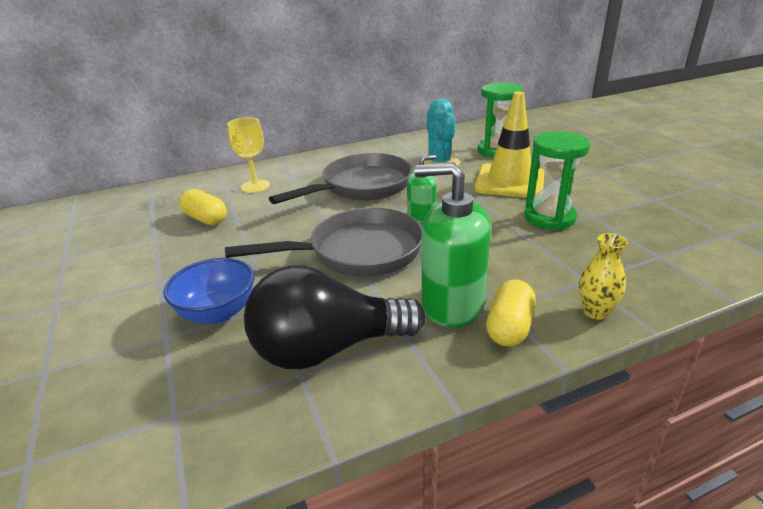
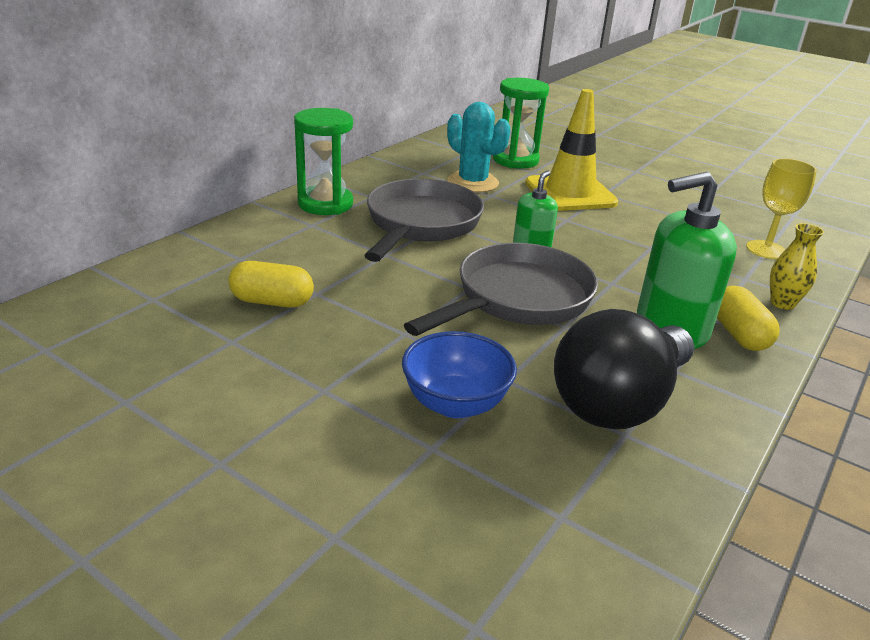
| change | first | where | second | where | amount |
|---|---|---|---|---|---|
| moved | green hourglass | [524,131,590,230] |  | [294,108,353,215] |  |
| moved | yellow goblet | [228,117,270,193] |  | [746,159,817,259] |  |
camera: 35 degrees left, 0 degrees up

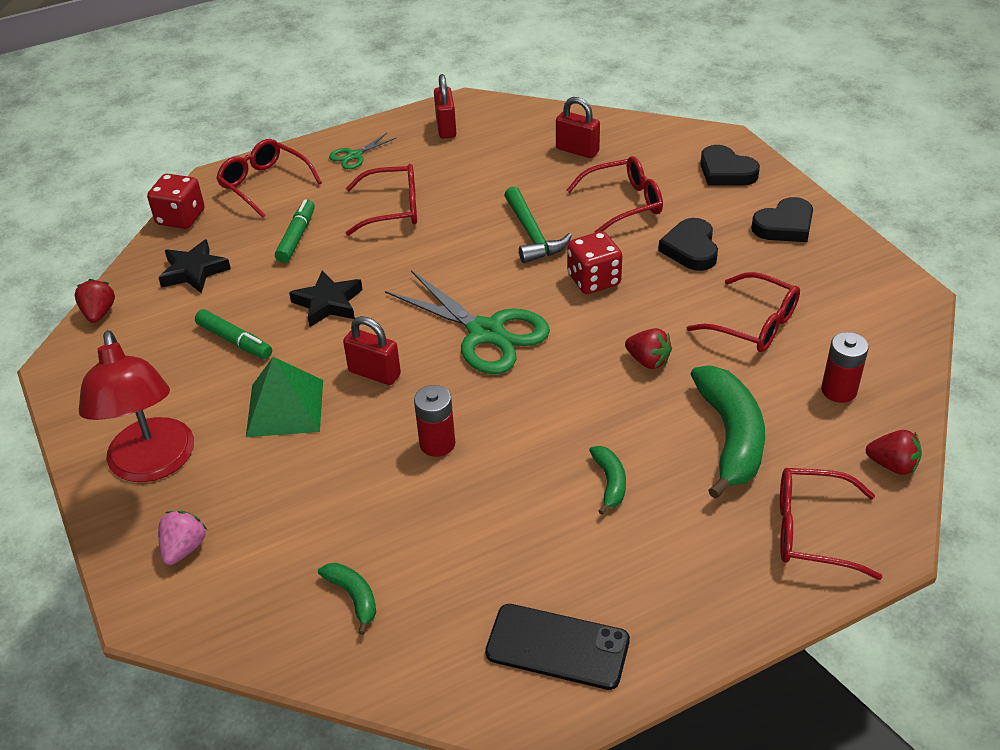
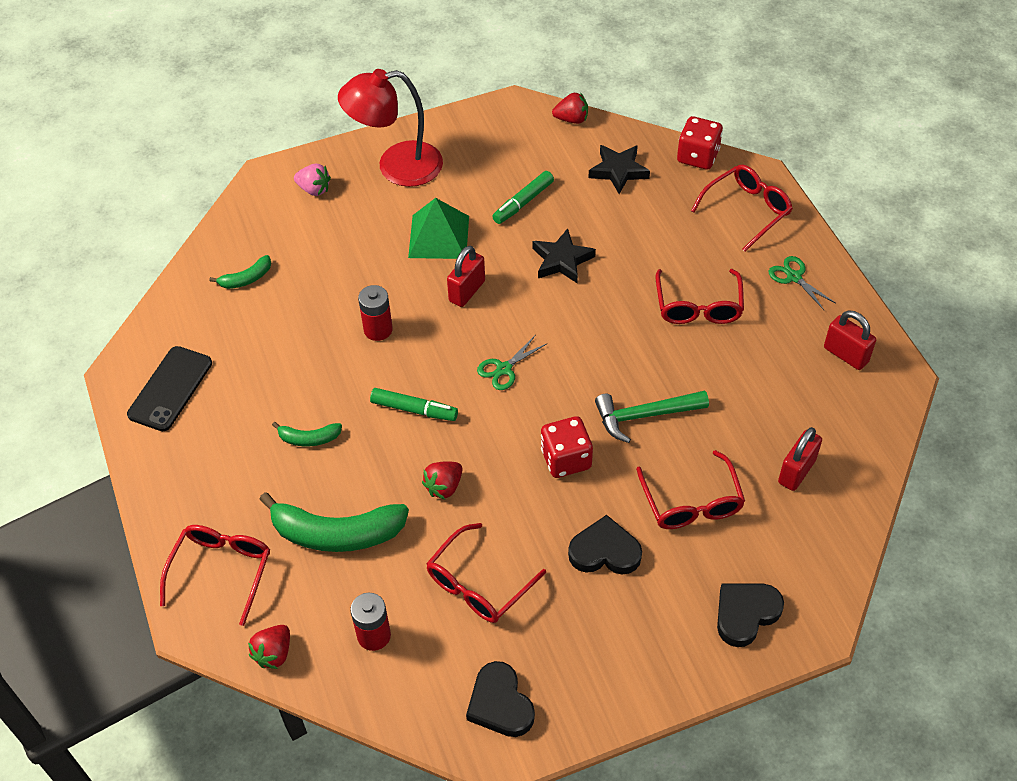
| change | first | where | second | where | amount |
|---|---|---|---|---|---|
| moved | green marker | [275,199,315,263] |  | [370,388,458,421] |  |
| moved | black heart | [751,197,813,242] |  | [466,661,535,737] |  |
| resized | green scissors | [385,270,550,374] |  | [477,336,546,390] | x0.47 |
| turned | red padlock | [434,74,457,139] |  | [824,310,876,370] | 45 degrees clockwise |
camera: 95 degrees right, 10 degrees up

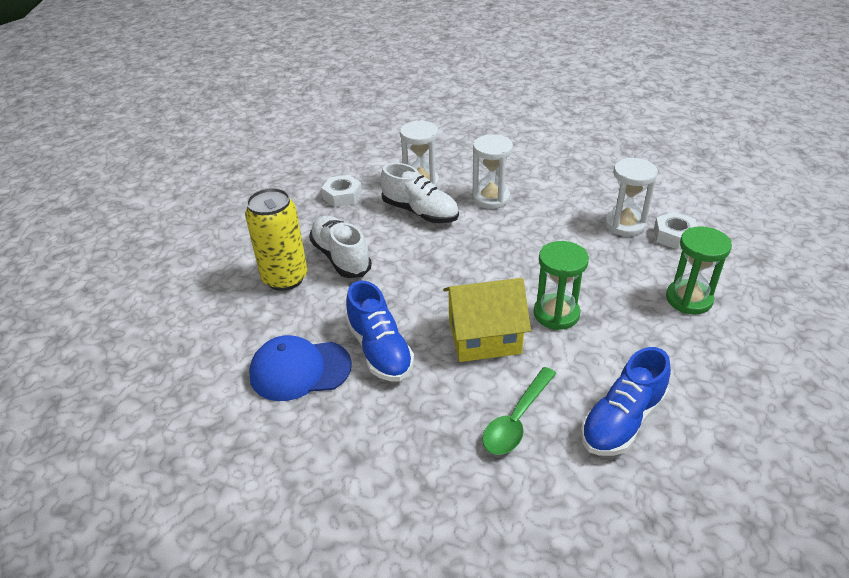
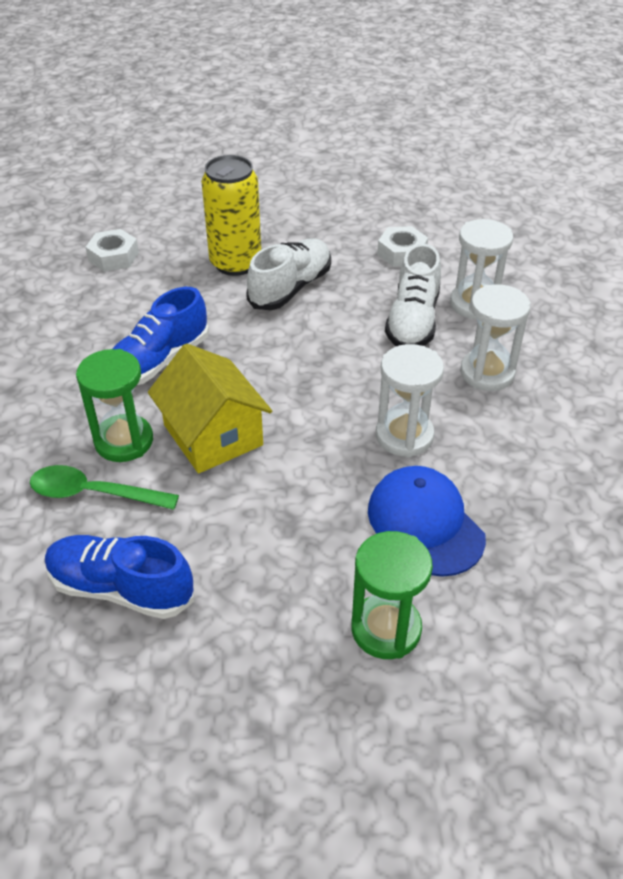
| change | first | where | second | where | amount |
|---|---|---|---|---|---|
| moved | green hourglass | [534,241,589,330] |  | [76,349,153,462] |  |
| moved | white nut | [654,212,698,250] |  | [86,229,139,272] |  |
| moved | blue cap | [249,335,352,401] |  | [368,466,486,577] |  |
| moved | white hourglass | [605,158,658,236] |  | [376,344,444,457] |  |
camera: 65 degrees right, 5 degrees up

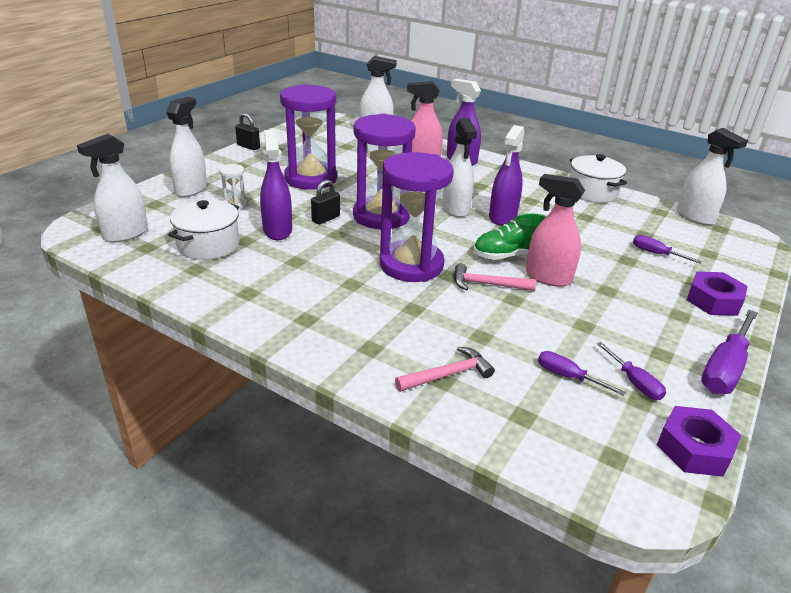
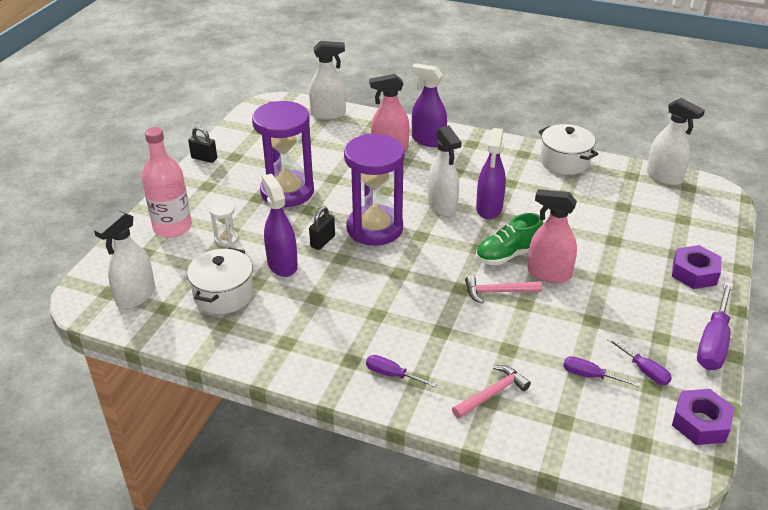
| change | first | where | second | where | amount |
|---|---|---|---|---|---|
| replaced | white spray bottle | [166,97,207,197] | pink bottle | [142,127,192,238] |  |
| moved | purple screwdriver | [633,235,702,264] |  | [366,355,437,387] |  |
| removed | purple hourglass | [380,152,454,282] |  |  |  |
camera: 10 degrees left, 5 degrees up

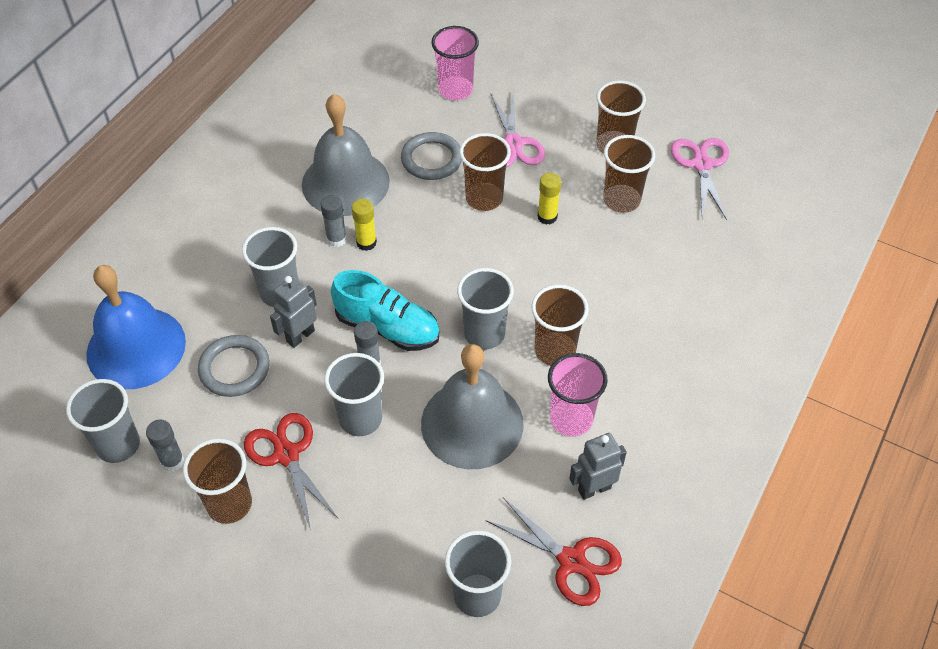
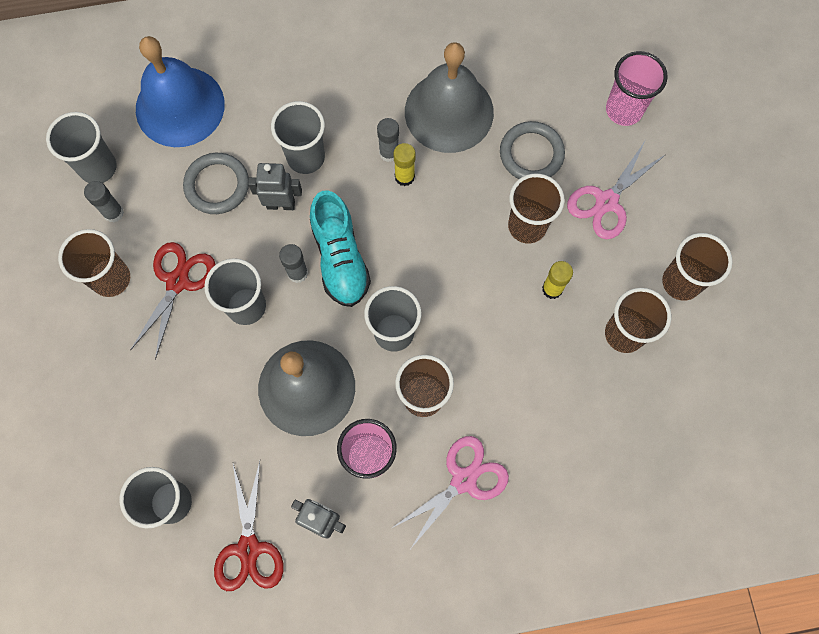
| change | first | where | second | where | amount |
|---|---|---|---|---|---|
| moved | pink scissors | [671,138,729,220] |  | [392,436,509,548] |  |
camera: 50 degrees right, 20 degrees up

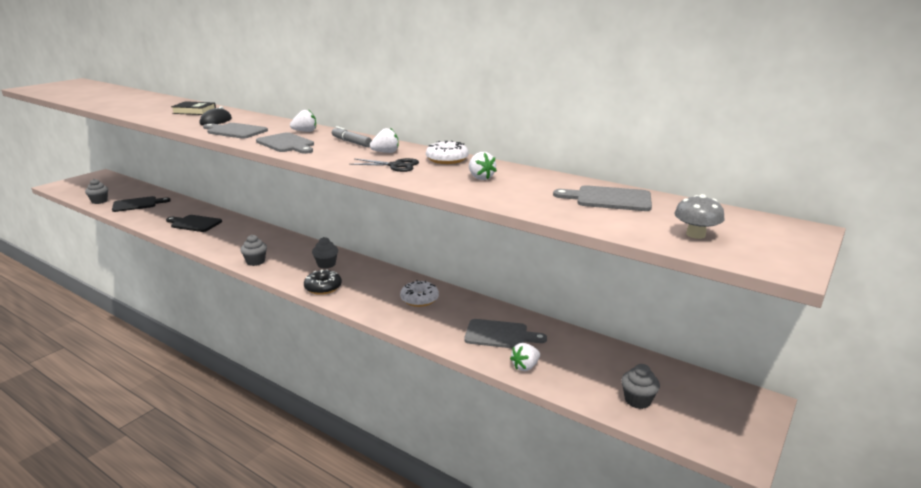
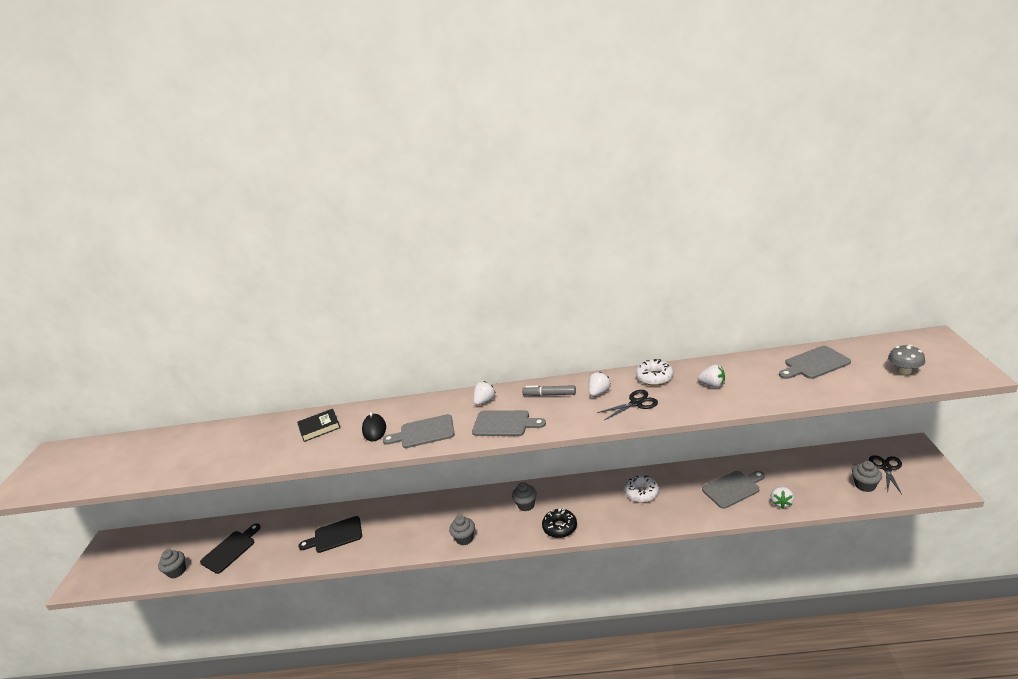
| change | first | where | second | where | amount |
|---|---|---|---|---|---|
| added |  |  | black scissors | [869,455,902,494] |  |
camera: 30 degrees left, 5 degrees up

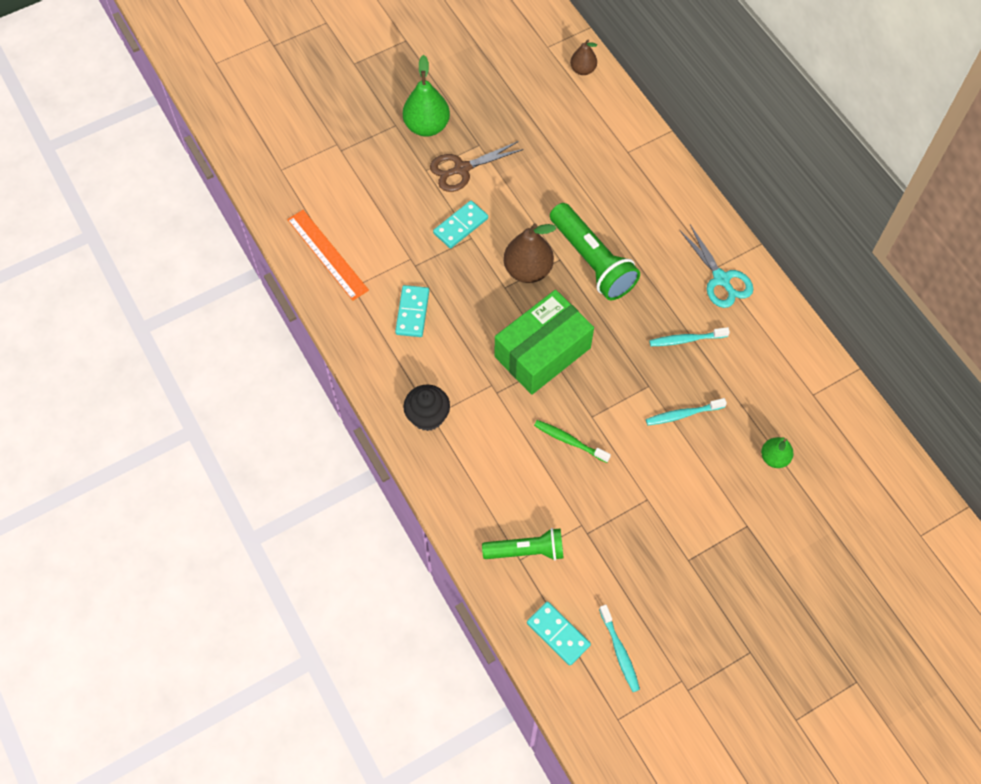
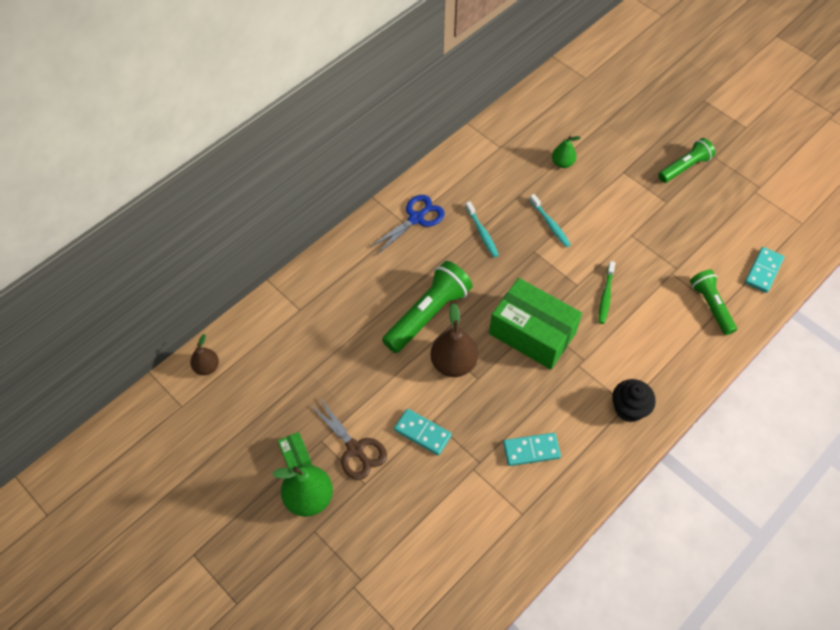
| change | first | where | second | where | amount |
|---|---|---|---|---|---|
| added |  |  | green box | [278,432,312,469] |  |
| recoloured | turquoise scissors | [679,225,753,308] | blue scissors | [369,195,445,255] |  |
| added |  |  | green flashlight | [658,138,715,183] |  |
| removed | orange ruler | [287,210,369,301] |  |  |  |
| removed | turquoise toothbrush | [599,605,640,692] |  |  |  |
camera: 105 degrees left, 5 degrees down

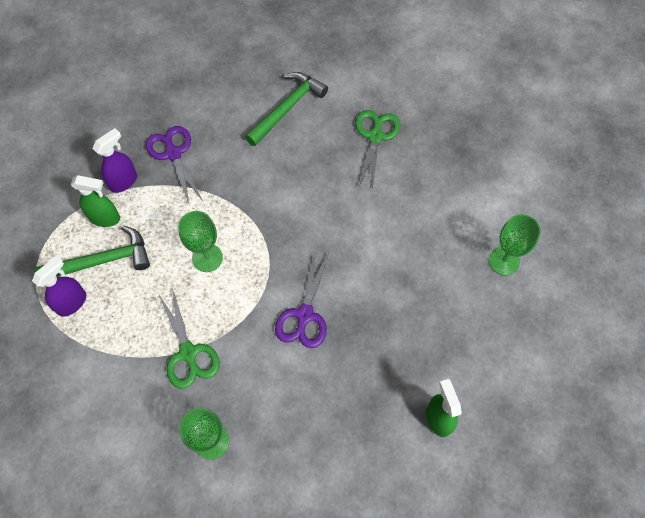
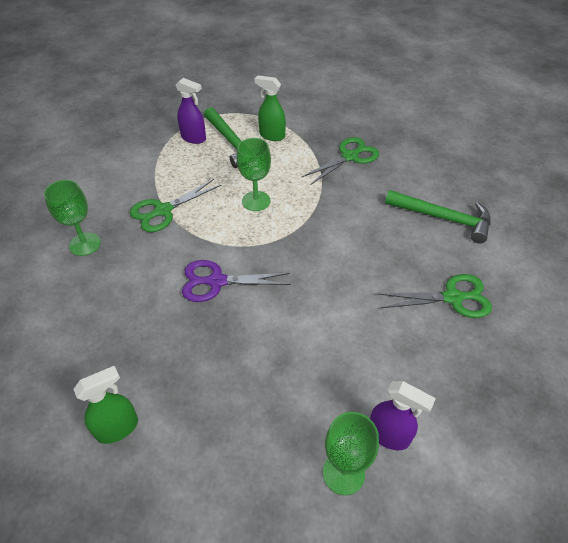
| change | first | where | second | where | amount |
|---|---|---|---|---|---|
| turned | green spray bottle | [71,175,120,227] |  | [255,75,286,141] | 120 degrees clockwise |
| recoloured | purple scissors | [146,126,203,206] | green scissors | [302,137,379,185] |  |
| moved | purple spray bottle | [92,128,137,193] |  | [370,381,436,450] |  |
camera: 75 degrees right, 15 degrees down

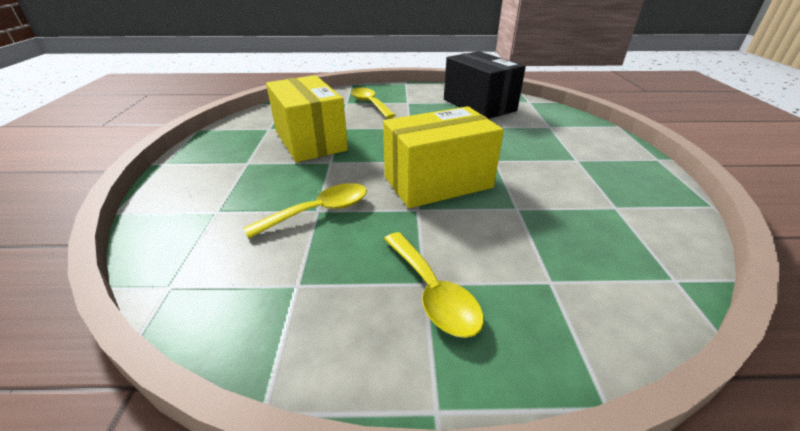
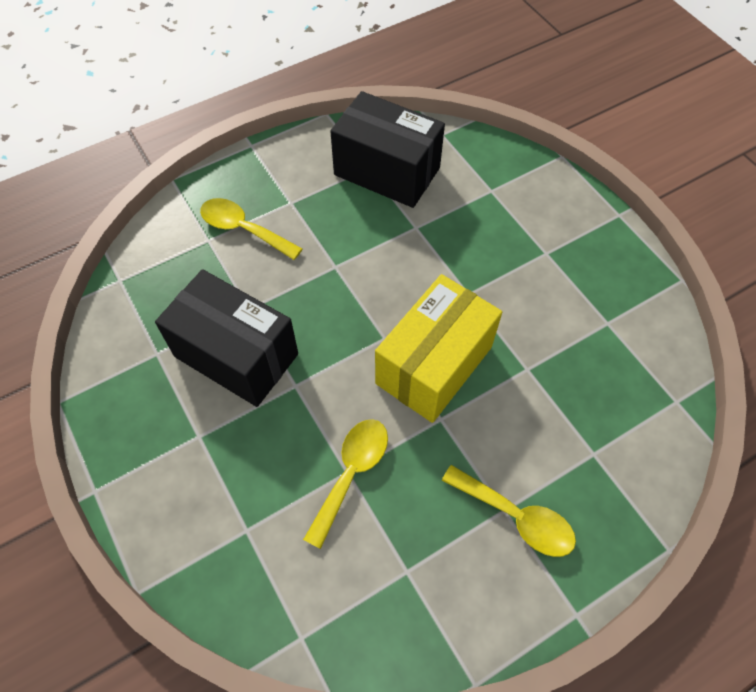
| change | first | where | second | where | amount |
|---|---|---|---|---|---|
| recoloured | yellow box | [266,75,348,162] | black box | [155,269,298,407] |  |
camera: 30 degrees left, 25 degrees up

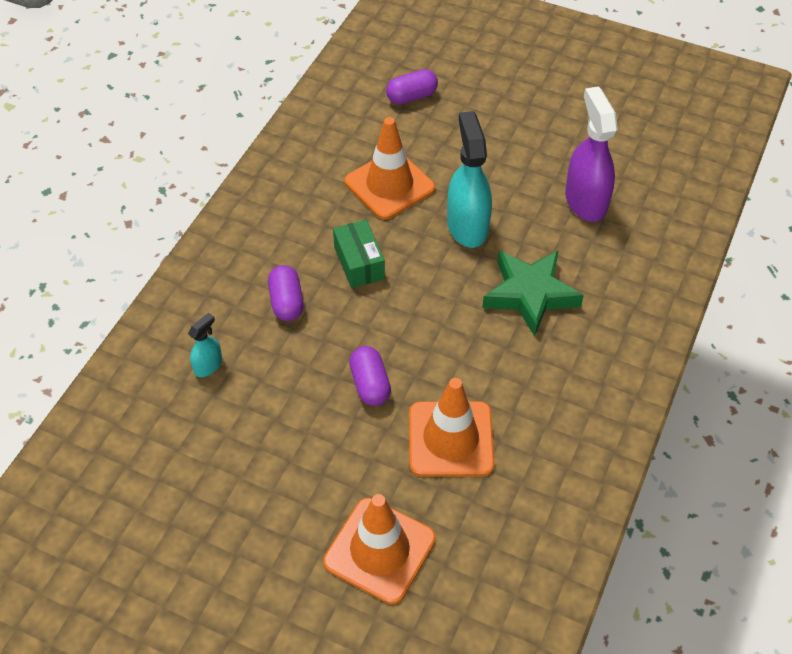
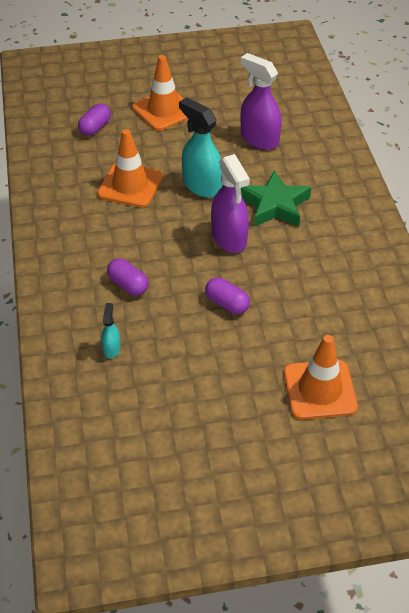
| change | first | where | second | where | amount |
|---|---|---|---|---|---|
| moved | orange traffic cone | [409,378,495,477] |  | [132,55,188,131] |  |
| added |  |  | purple spray bottle | [211,154,250,253] |  |
| removed | green box | [333,220,385,288] |  |  |  |
camera: 35 degrees left, 5 degrees down

